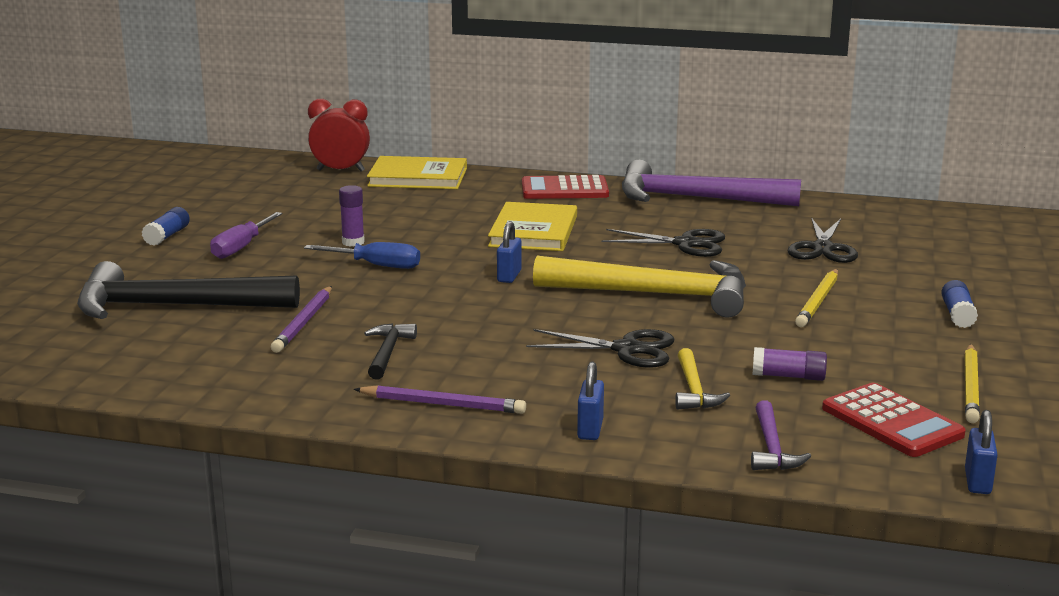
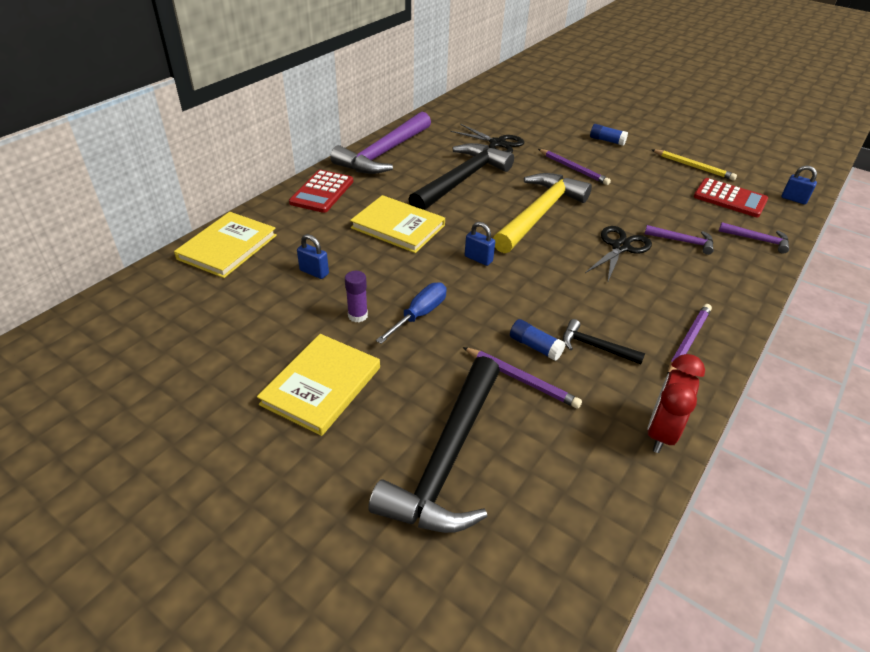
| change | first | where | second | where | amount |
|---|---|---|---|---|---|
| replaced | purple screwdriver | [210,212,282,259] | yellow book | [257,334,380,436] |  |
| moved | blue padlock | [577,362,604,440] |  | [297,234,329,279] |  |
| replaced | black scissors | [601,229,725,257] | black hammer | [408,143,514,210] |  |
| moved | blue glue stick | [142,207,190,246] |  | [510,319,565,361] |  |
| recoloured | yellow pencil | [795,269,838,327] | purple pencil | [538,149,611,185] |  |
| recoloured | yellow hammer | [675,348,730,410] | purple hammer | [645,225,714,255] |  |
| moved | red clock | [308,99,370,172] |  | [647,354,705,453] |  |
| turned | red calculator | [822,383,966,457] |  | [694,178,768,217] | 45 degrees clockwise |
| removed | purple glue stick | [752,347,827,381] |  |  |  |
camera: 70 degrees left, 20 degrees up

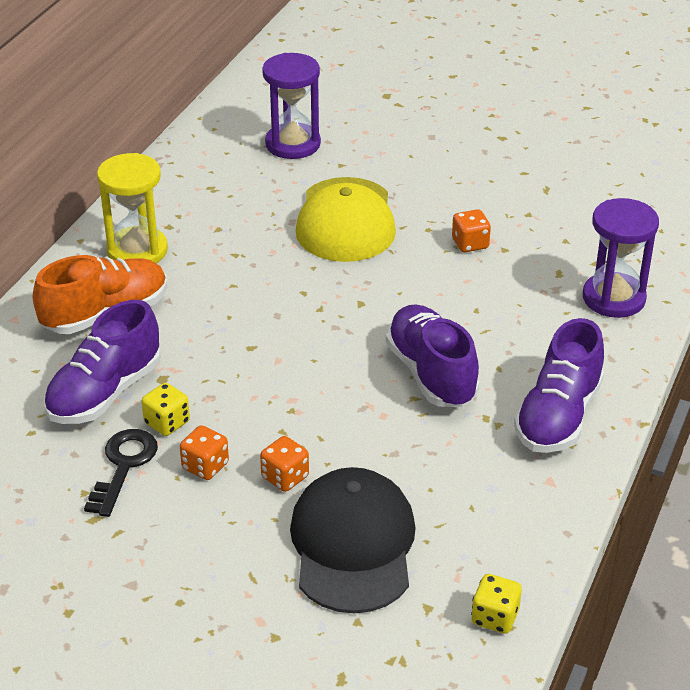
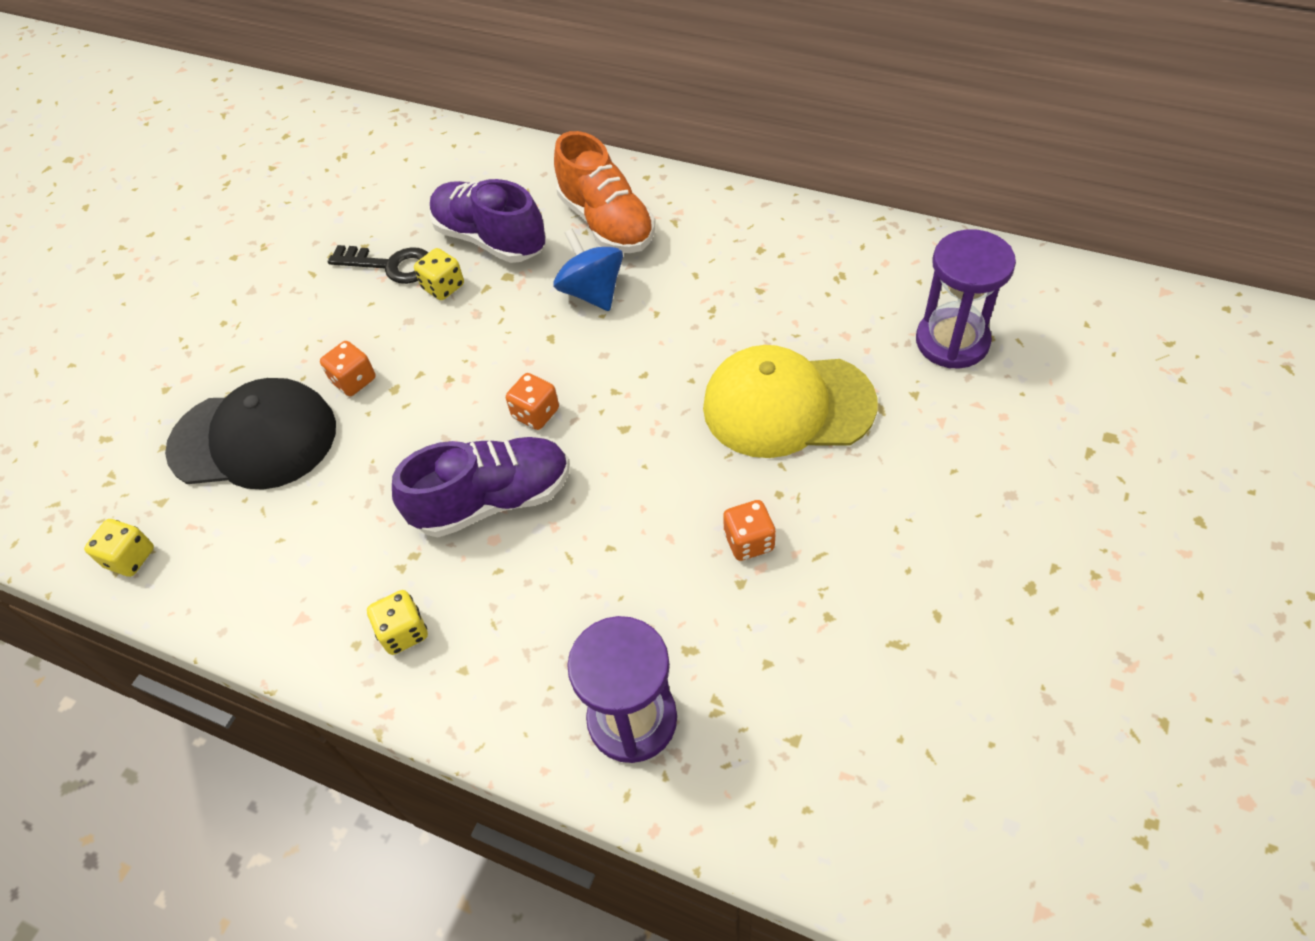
| change | first | where | second | where | amount |
|---|---|---|---|---|---|
| replaced | purple shoe | [514,318,604,453] | yellow dice | [367,590,428,655] |  |
| moved | orange dice | [180,425,229,480] |  | [506,373,559,430] |  |
| added |  |  | blue spinning top | [554,229,623,311] |  |
| removed | yellow hourglass | [97,153,168,263] |  |  |  |
camera: 95 degrees right, 15 degrees up

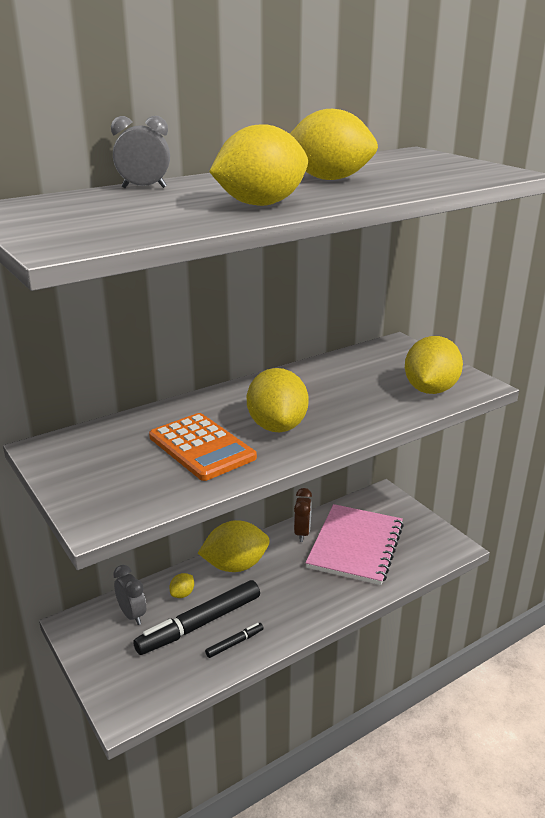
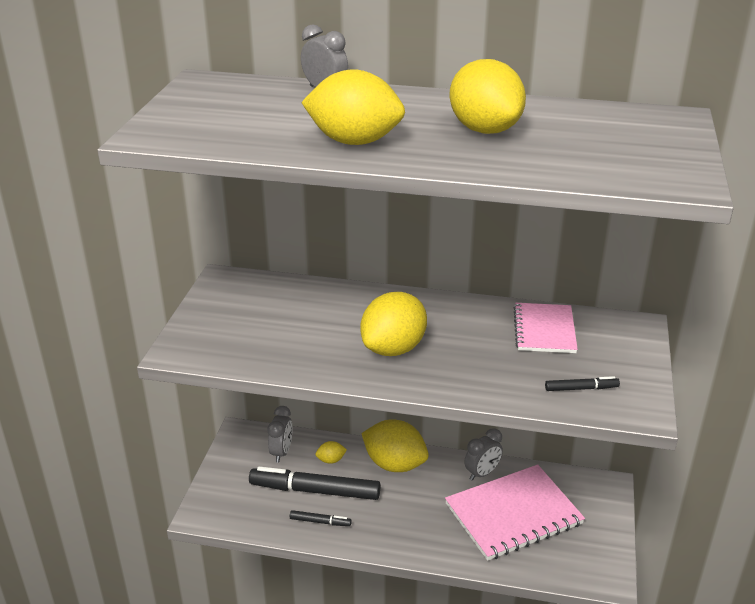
| change | first | where | second | where | amount |
|---|---|---|---|---|---|
| recoloured | brown clock | [294,488,312,542] | grey clock | [464,428,503,481] |  |
| added |  |  | pink notebook | [513,303,578,353] |  |
| replaced | yellow lemon | [405,336,463,394] | black marker | [545,376,620,391] |  |
| removed | orange calculator | [149,413,257,481] |  |  |  |
camera: 45 degrees right, 5 degrees up

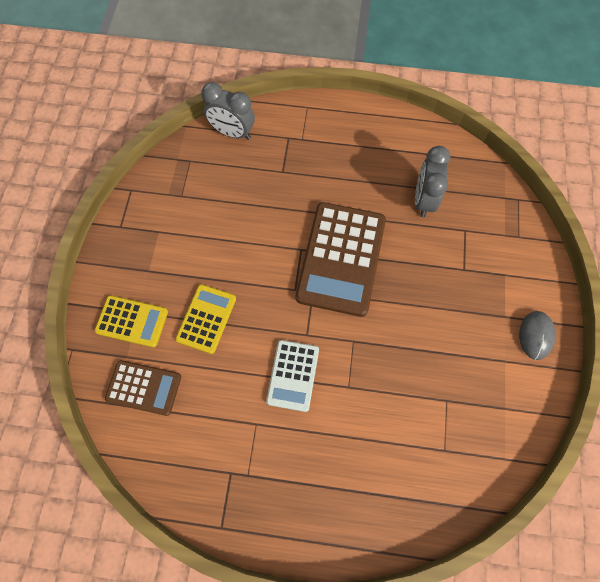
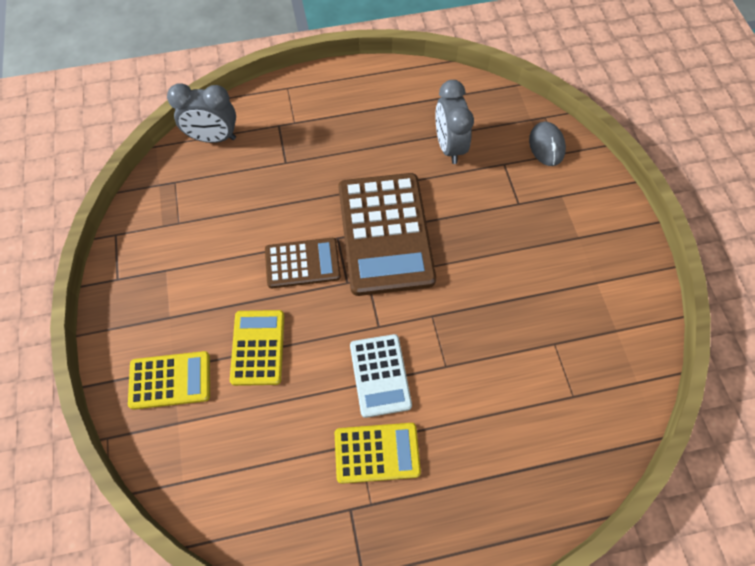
| change | first | where | second | where | amount |
|---|---|---|---|---|---|
| moved | brown calculator | [105,360,181,416] |  | [265,238,341,288] |  |
| added |  |  | yellow calculator | [335,423,421,484] |  |
| moved | grey mouse | [519,311,555,360] |  | [529,122,566,166] |  |
camera: 20 degrees left, 5 degrees down

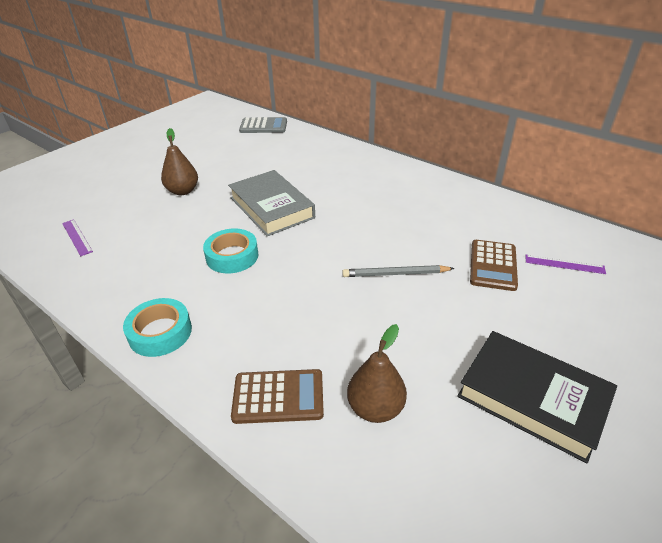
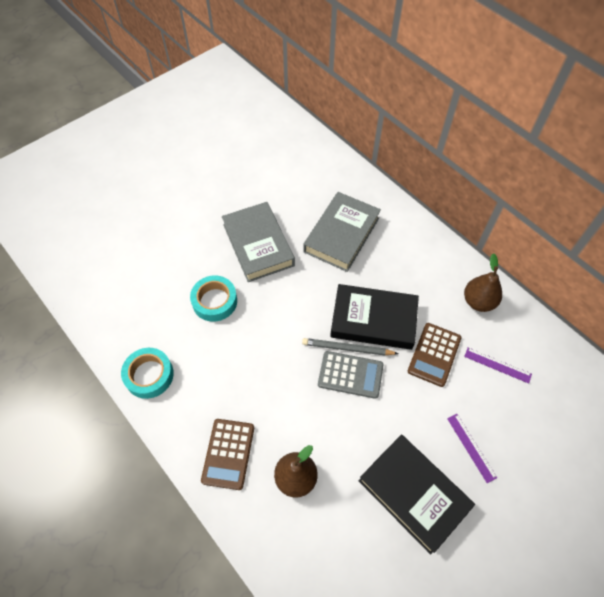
| change | first | where | second | where | amount |
|---|---|---|---|---|---|
| turned | brown calculator | [231,369,324,424] |  | [201,419,254,490] | 90 degrees clockwise |
| added |  |  | grey book | [303,192,381,272] |  |
| moved | grey calculator | [239,117,287,133] |  | [318,351,384,399] |  |
| added |  |  | black book | [330,284,419,350] |  |
| moved | purple ruler | [62,219,93,256] |  | [447,414,498,483] |  |
| moved | brown pear | [161,128,198,195] |  | [464,253,502,312] |  |
camera: 10 degrees right, 20 degrees up

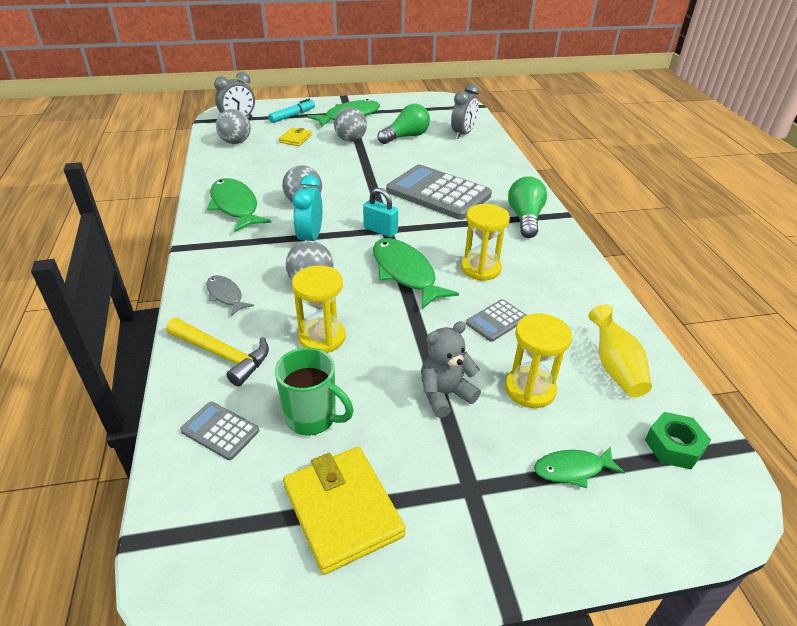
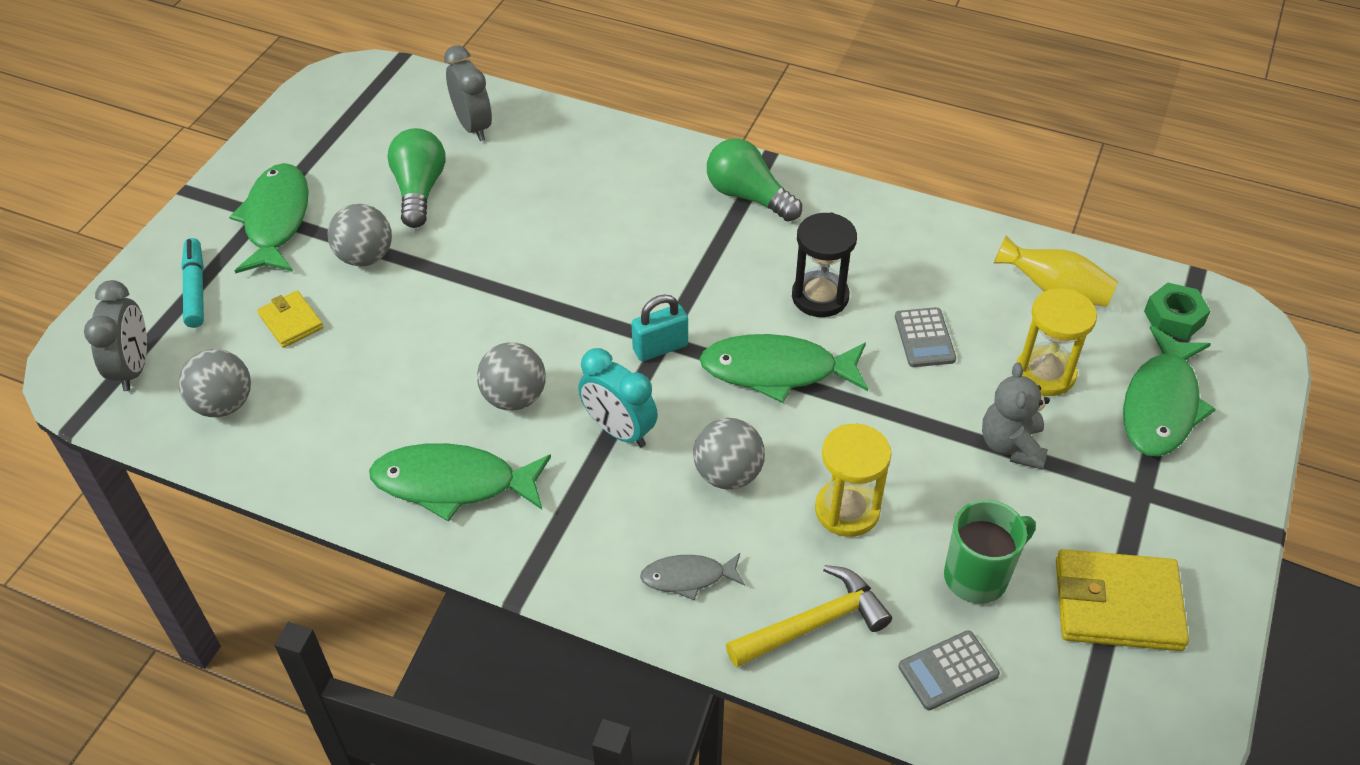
| change | first | where | second | where | amount |
|---|---|---|---|---|---|
| recoloured | yellow hourglass | [461,204,510,281] | black hourglass | [792,212,857,317] |  |
| resized | green fish | [534,447,625,488] |  | [1123,326,1216,457] | x1.83 |
| removed | grey calculator | [386,164,492,220] |  |  |  |
camera: 55 degrees left, 10 degrees up

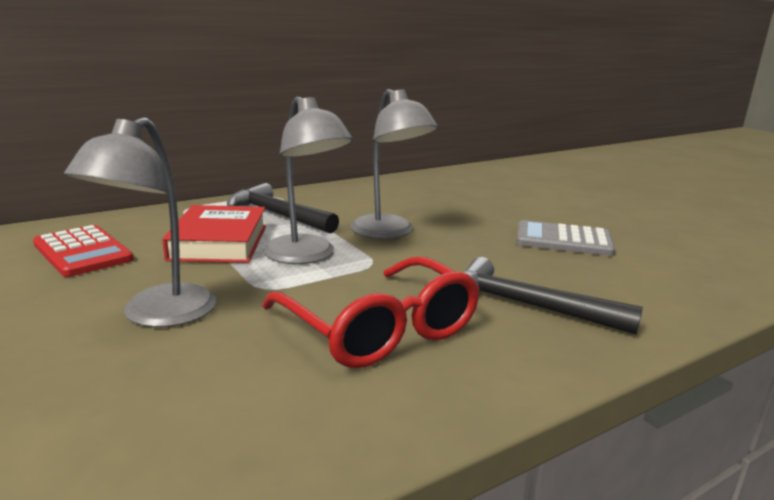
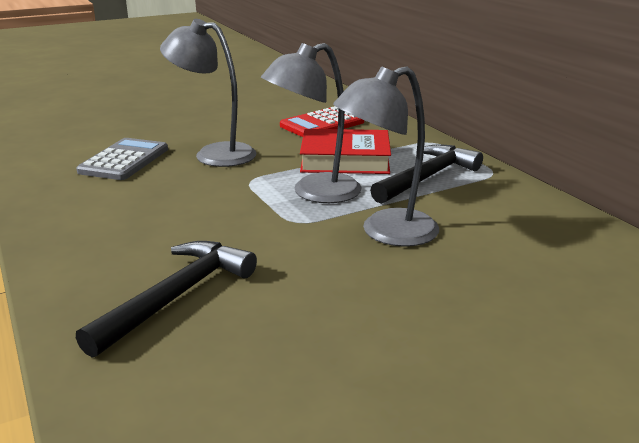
| change | first | where | second | where | amount |
|---|---|---|---|---|---|
| moved | grey calculator | [517,220,615,256] |  | [76,138,168,180] |  |
| removed | red glasses | [262,256,480,368] |  |  |  |
camera: 95 degrees right, 5 degrees up

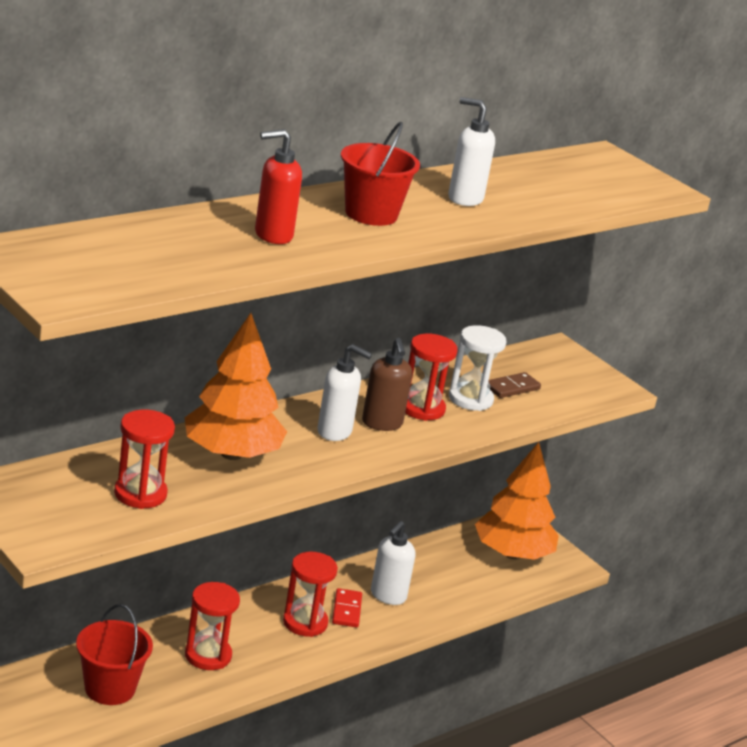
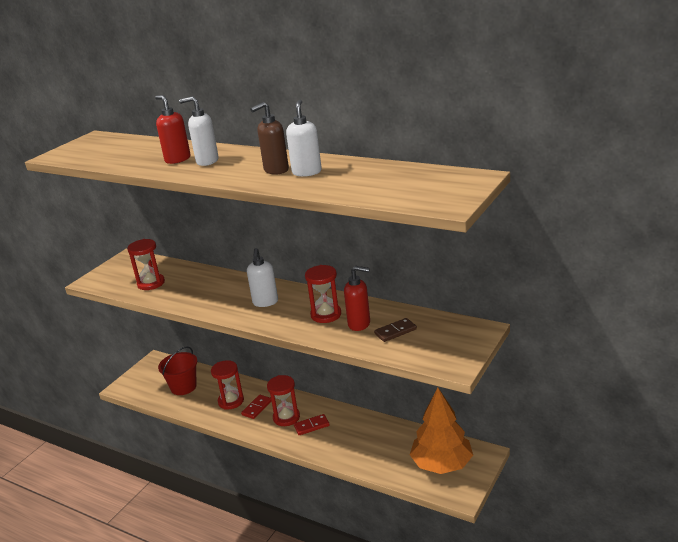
| change | first | where | second | where | amount |
|---|---|---|---|---|---|
| moved | white soap dispenser | [371,521,416,605] |  | [179,96,219,166] |  |
| added |  |  | red domino | [241,395,271,419] |  |
| moved | brown soap dispenser | [362,338,412,431] |  | [250,102,289,175] |  |
| replaced | white hourglass | [449,325,507,411] | red soap dispenser | [344,266,370,331] |  |
| turned | brown domino | [488,372,541,398] |  | [374,318,417,342] | 60 degrees counterclockwise |
| removed | orange tree | [184,313,287,460] |  |  |  |
| removed | red bucket | [341,122,420,226] |  |  |  |
camera: 75 degrees right, 0 degrees up

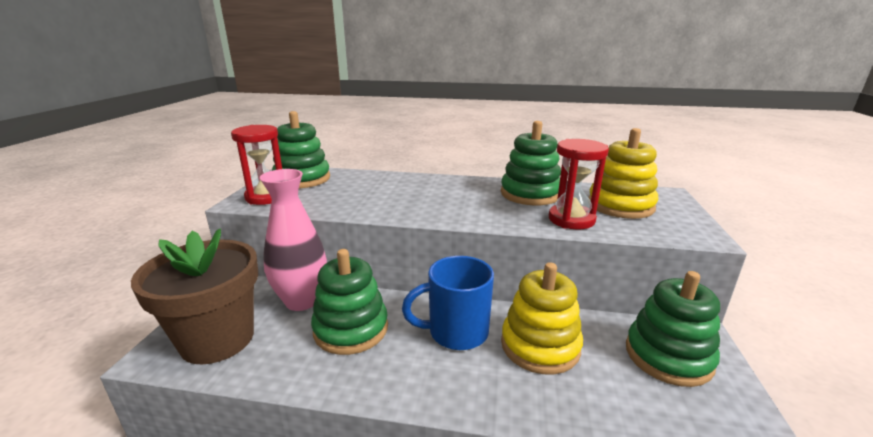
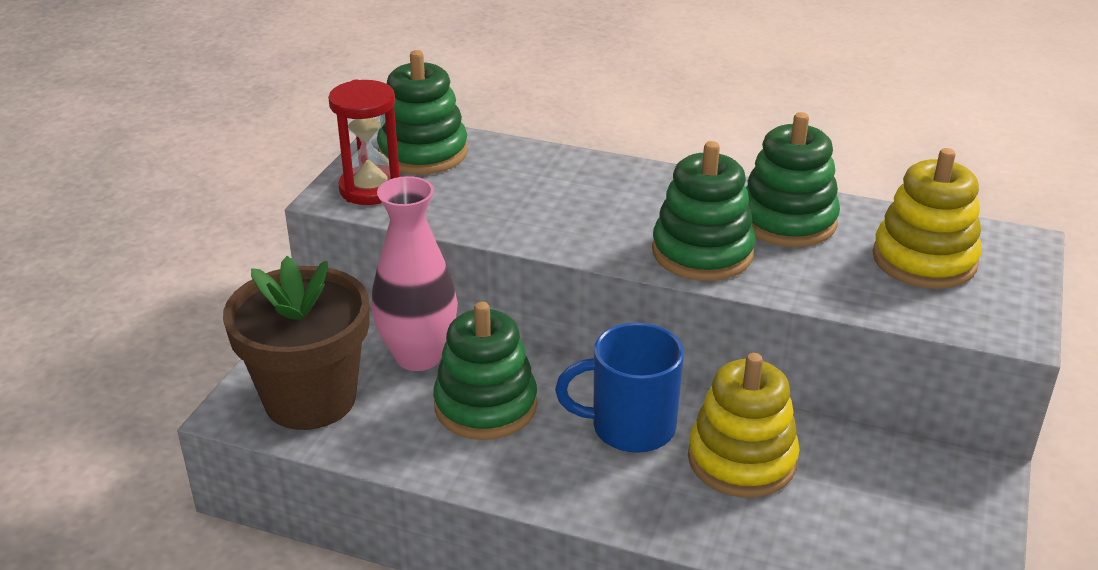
| change | first | where | second | where | amount |
|---|---|---|---|---|---|
| moved | green stacking toy | [626,271,720,387] |  | [652,141,756,281] |  |
| removed | red hourglass | [549,139,609,229] |  |  |  |
camera: 10 degrees right, 10 degrees up

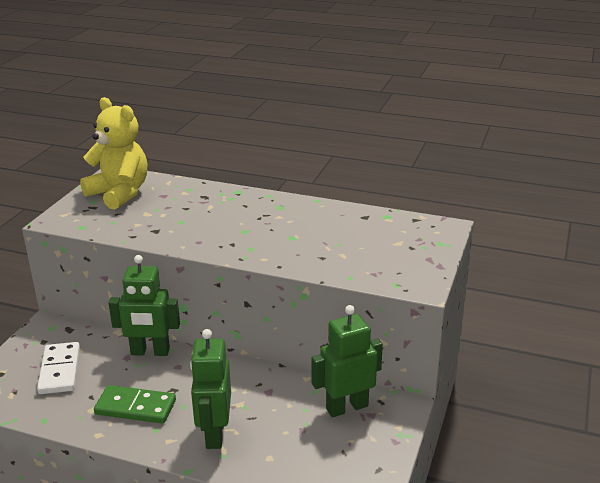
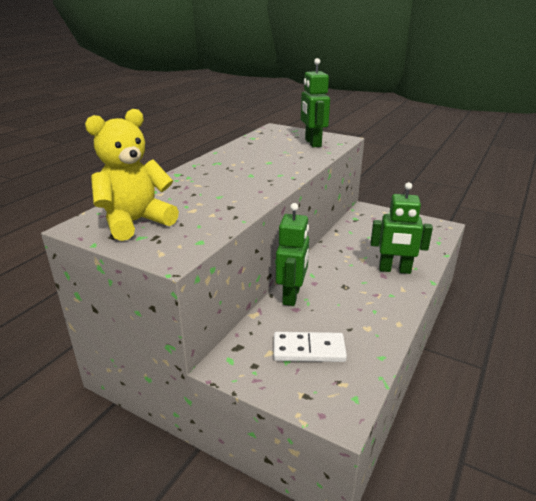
| change | first | where | second | where | amount |
|---|---|---|---|---|---|
| moved | green robot | [311,305,383,417] |  | [301,58,330,147] |  |
| removed | green domino | [94,385,176,424] |  |  |  |
camera: 80 degrees left, 0 degrees up

